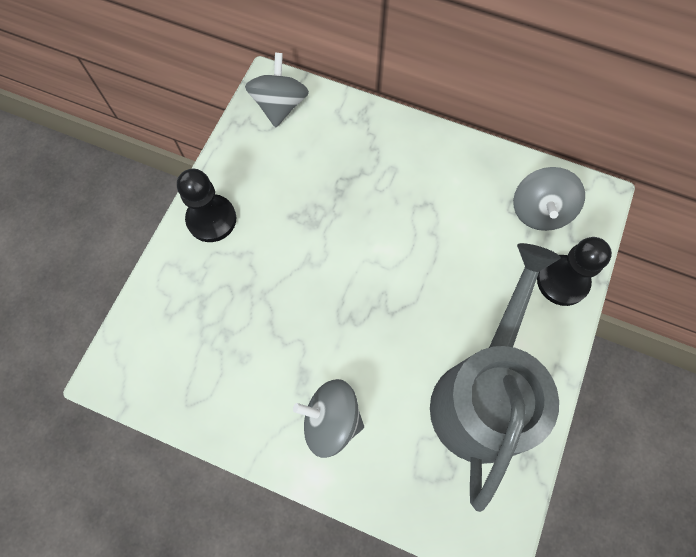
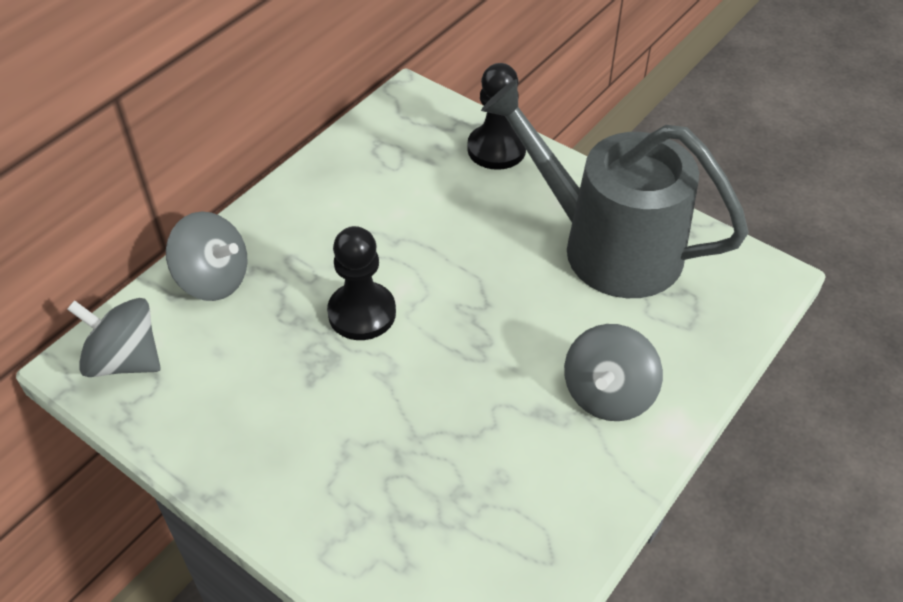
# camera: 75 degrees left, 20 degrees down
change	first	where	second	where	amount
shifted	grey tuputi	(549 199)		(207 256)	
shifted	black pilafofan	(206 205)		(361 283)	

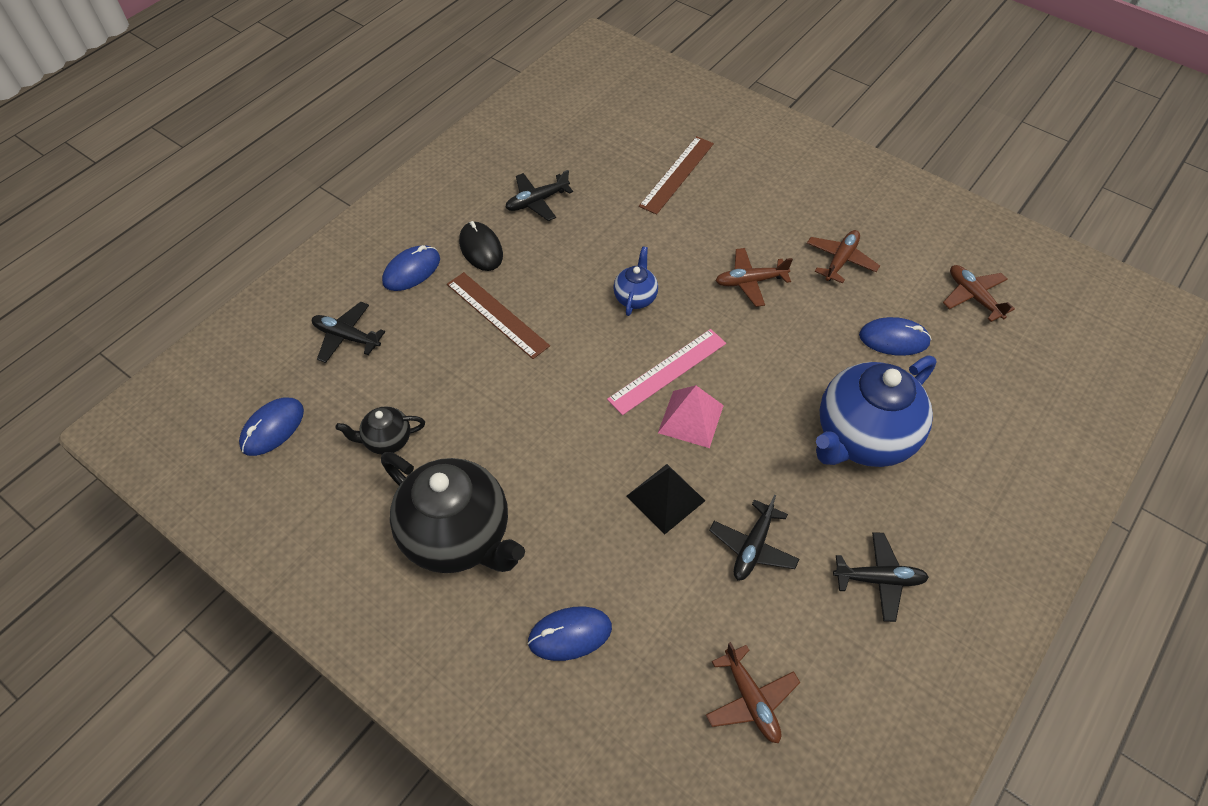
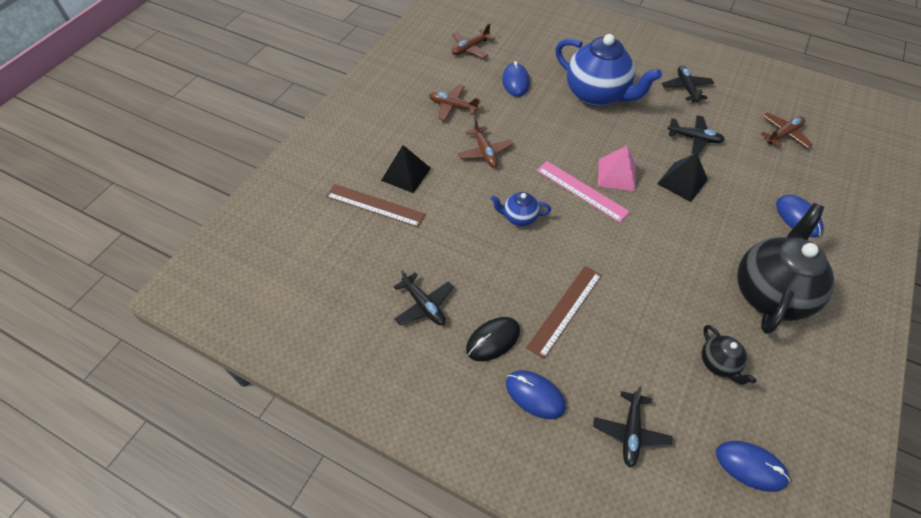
# camera: 100 degrees left, 0 degrees up
change	first	where	second	where	amount
new			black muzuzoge	(406 169)	

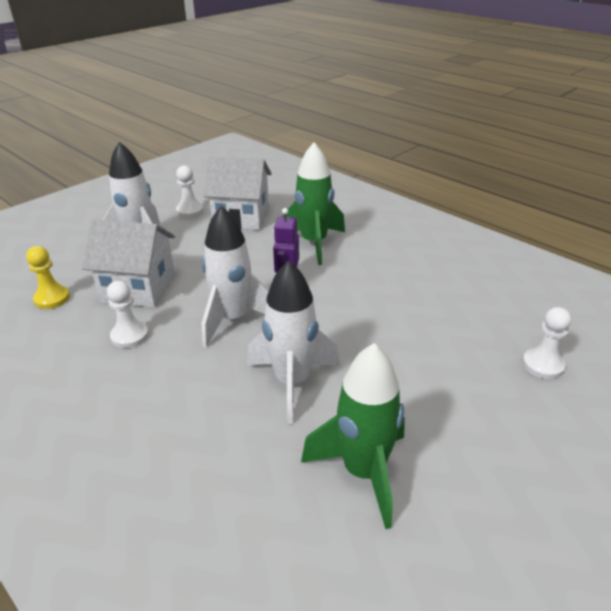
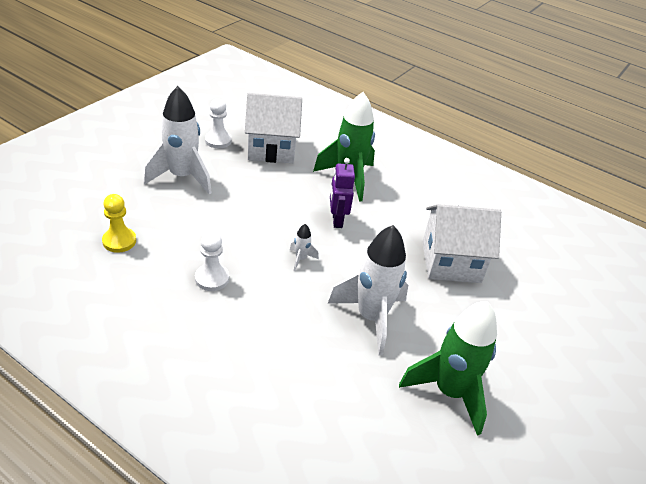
# camera: 15 degrees left, 5 degrees up
change	first	where	second	where	amount
scaled	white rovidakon	(235 277)		(304 247)	x0.41
shifted	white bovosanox	(128 263)		(461 243)	
gone	white pilafofan	(546 343)			

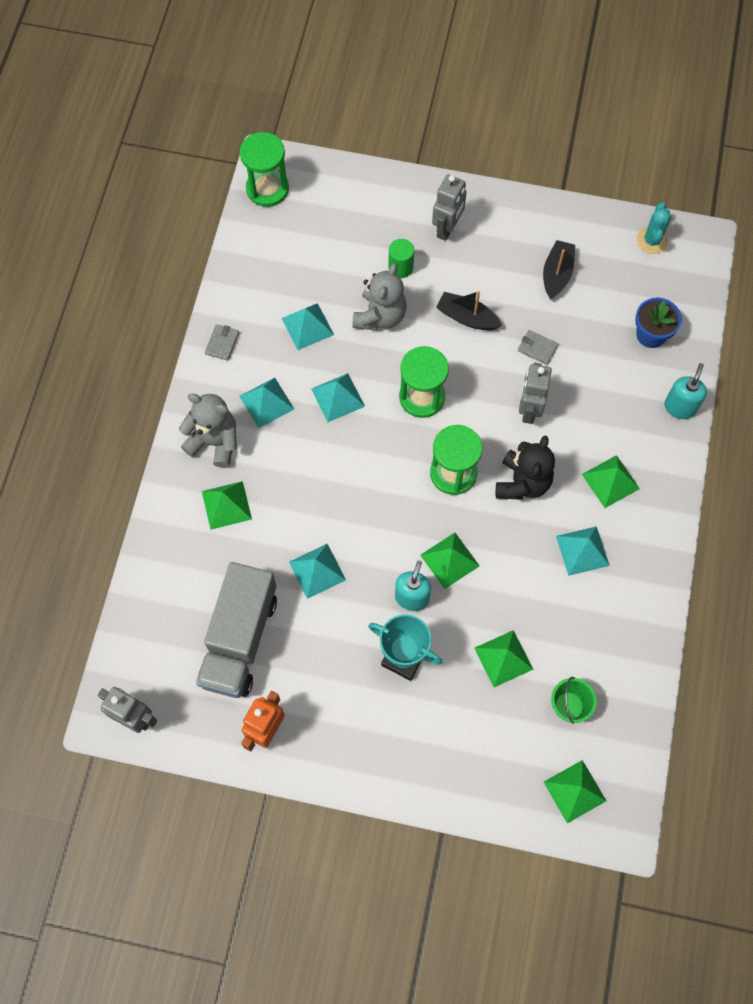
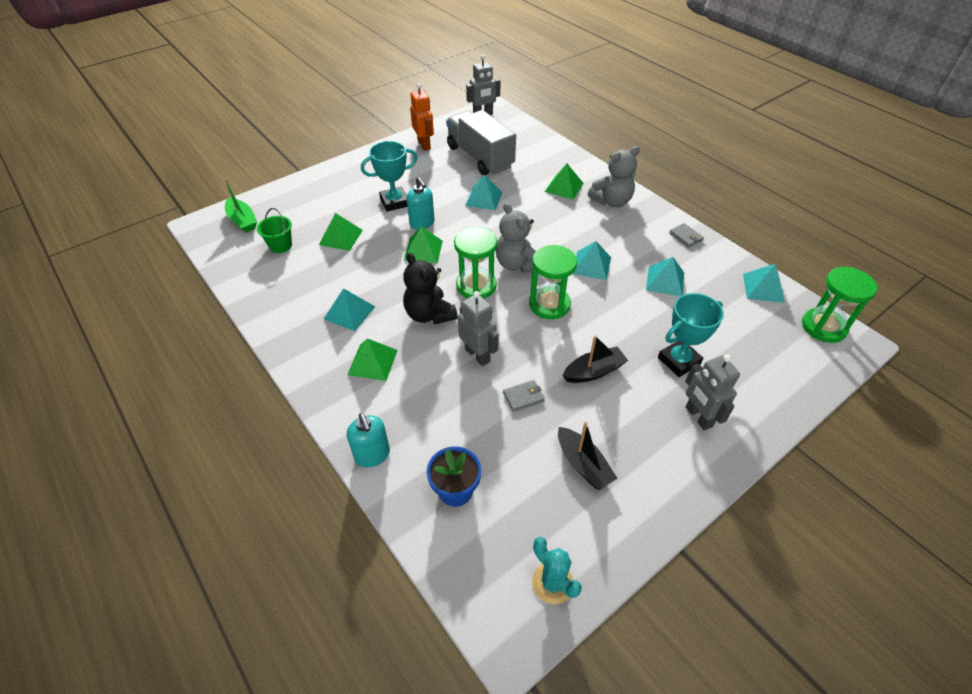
# camera: 130 degrees right, 20 degrees down
change	first	where	second	where	amount
swapped	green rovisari	(401 258)	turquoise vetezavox	(691 335)	
shifted	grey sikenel	(379 296)		(516 237)	
shifted	turquoise muzuzoge	(266 403)		(764 283)	
swapped	green muzuzoge	(575 791)	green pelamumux	(240 205)	

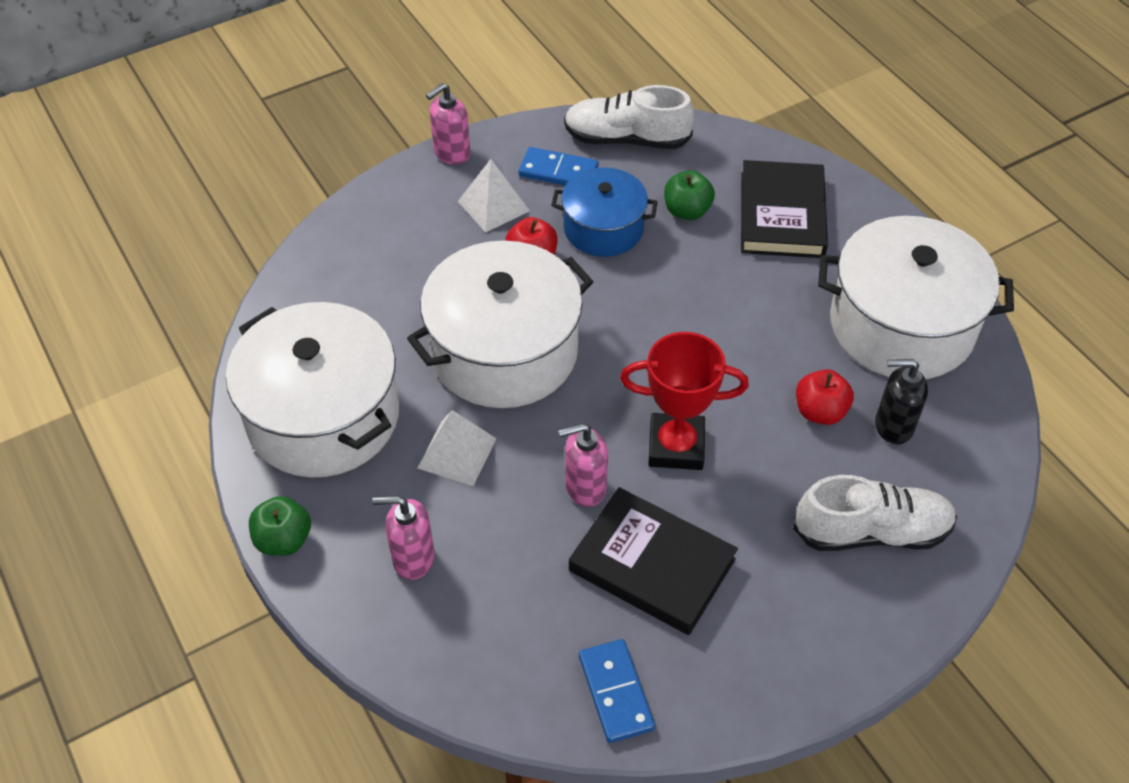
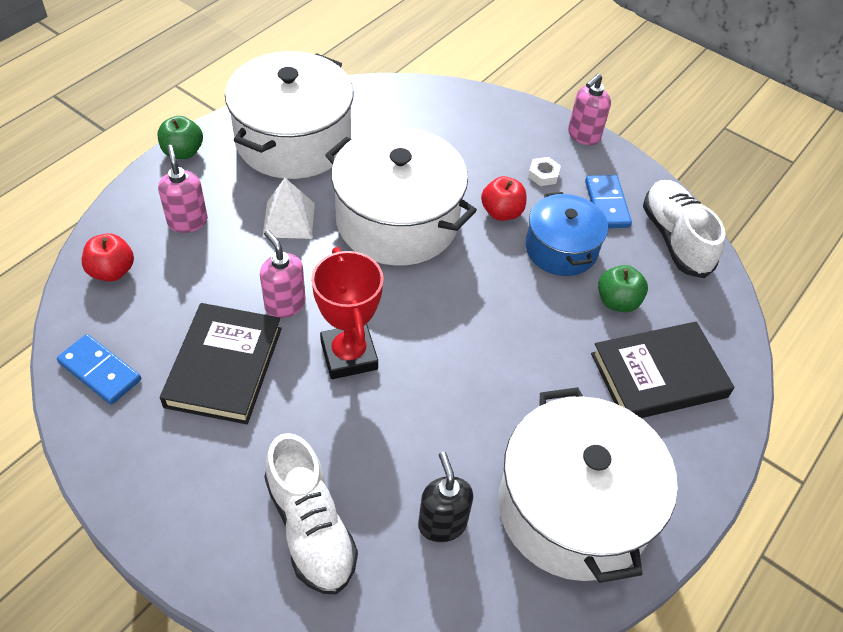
# camera: 65 degrees right, 0 degrees up
change	first	where	second	where	amount
rotated	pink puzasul	(448 124)		(589 109)	75 degrees counterclockwise
swapped	white muzuzoge	(494 196)	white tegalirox	(544 171)	
shifted	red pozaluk	(825 397)		(108 257)	
rotated	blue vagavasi	(617 691)		(99 369)	75 degrees clockwise

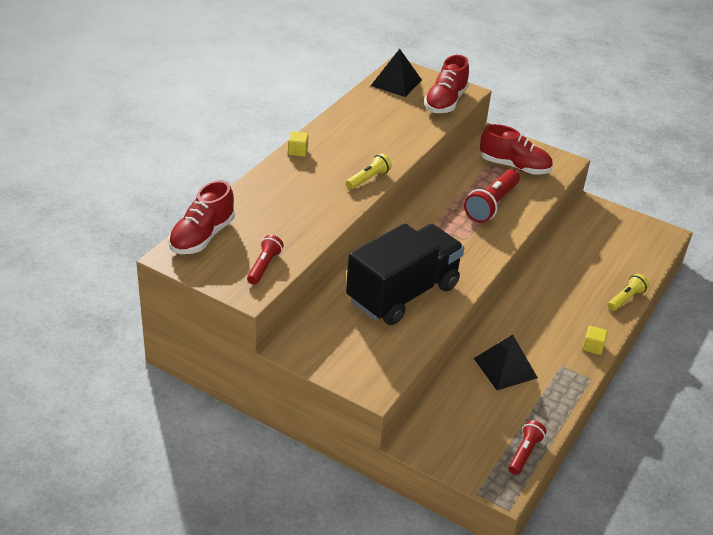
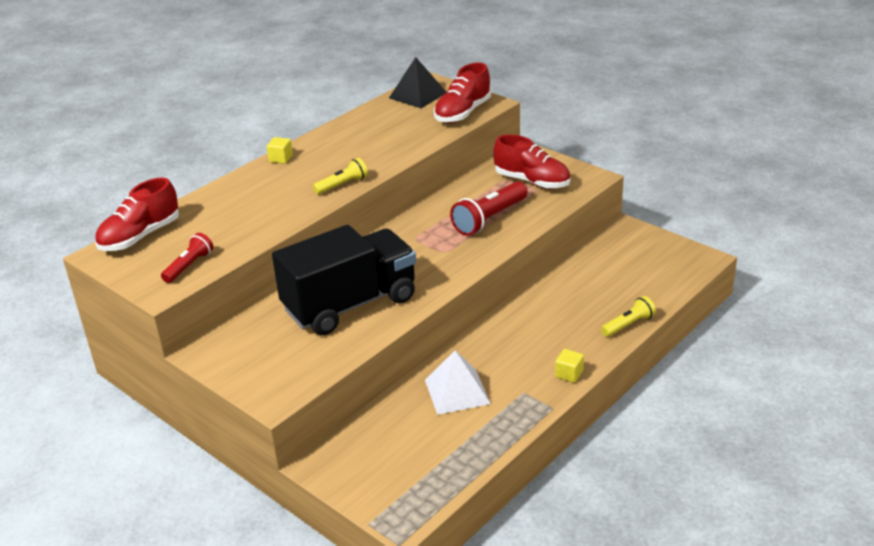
# camera: 15 degrees right, 5 degrees down
change	first	where	second	where	amount
repainted	black muzuzoge	(506 362)	white muzuzoge	(458 382)	
gone	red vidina	(527 447)			

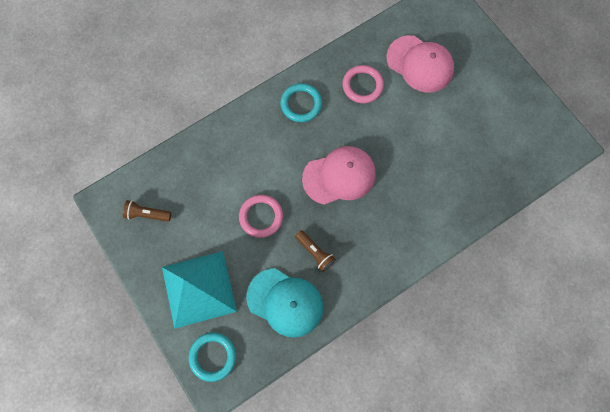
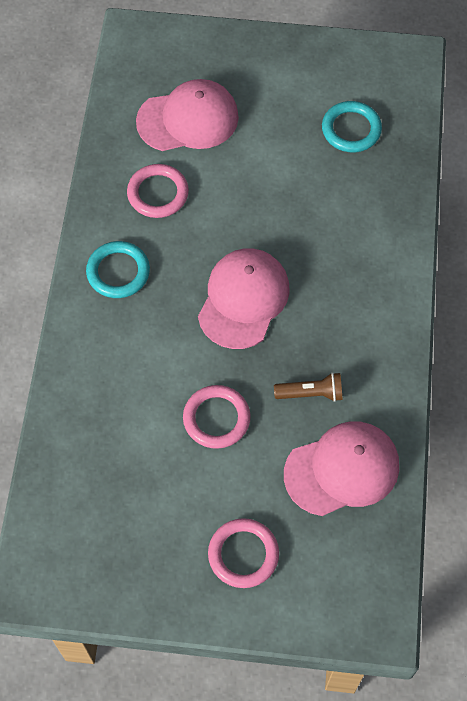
# camera: 50 degrees left, 10 degrees down
change	first	where	second	where	amount
gone	brown vidina	(147 210)			
swapped	turquoise muzuzoge	(199 290)	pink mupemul	(243 553)	
repainted	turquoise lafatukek	(285 303)	pink lafatukek	(341 468)	
shifted	turquoise mupemul	(212 357)		(352 126)	

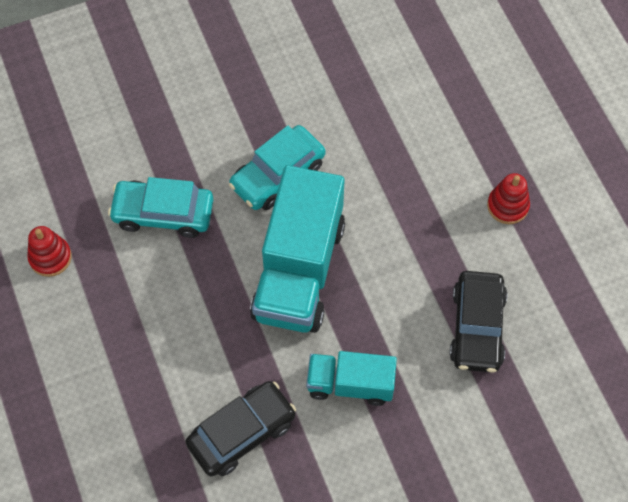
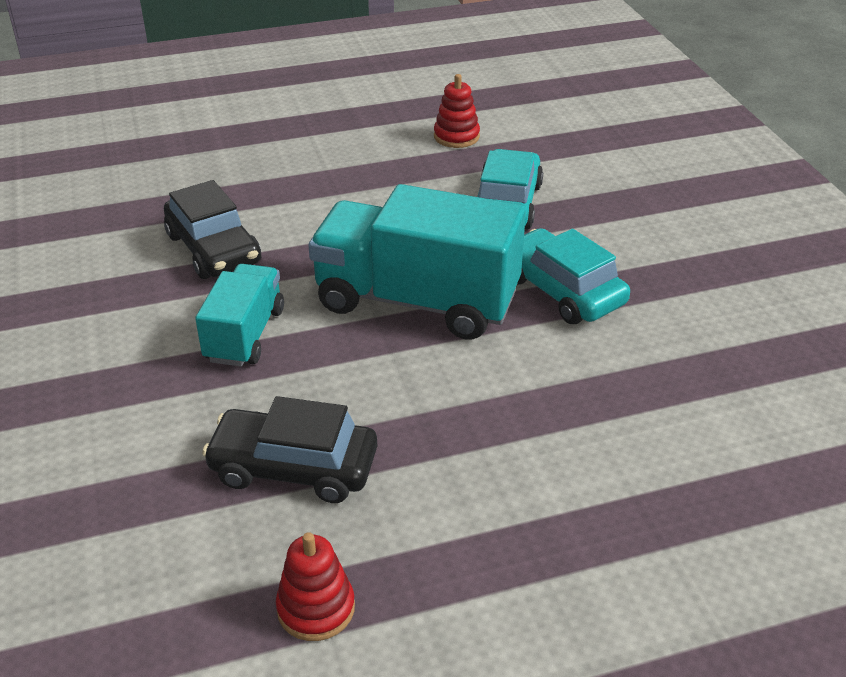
# camera: 95 degrees right, 25 degrees down
change	first	where	second	where	amount
shifted	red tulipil	(508 198)		(315 586)	

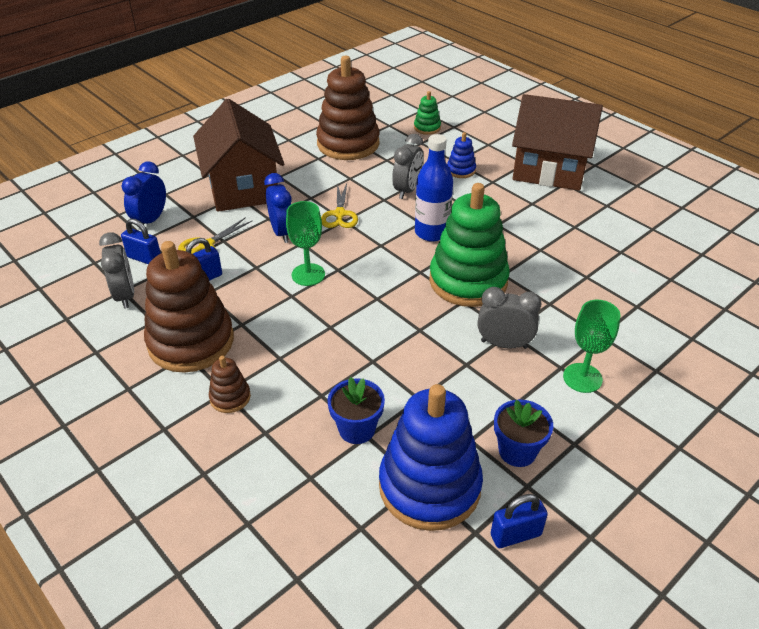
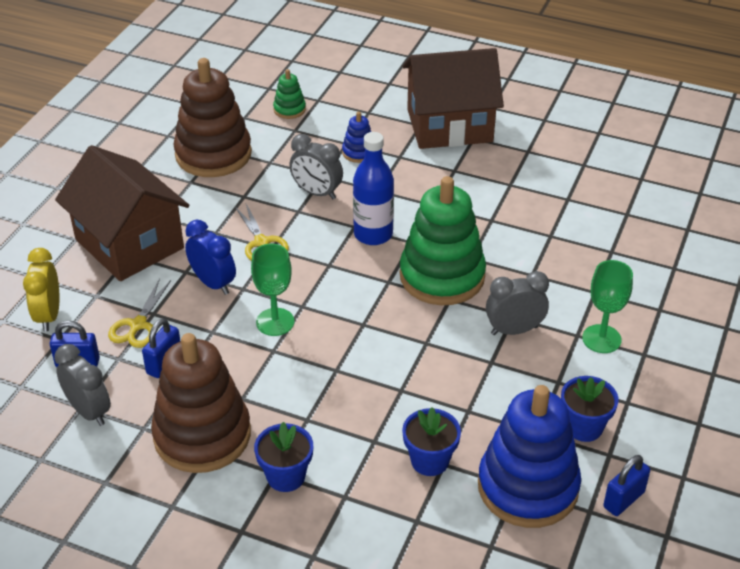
# camera: 25 degrees left, 0 degrees up
change	first	where	second	where	amount
rotated	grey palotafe	(408 166)		(316 166)	120 degrees clockwise
repainted	blue palotafe	(144 196)	yellow palotafe	(41 289)	
swapped	brown tulipil	(230 384)	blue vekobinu	(283 457)	

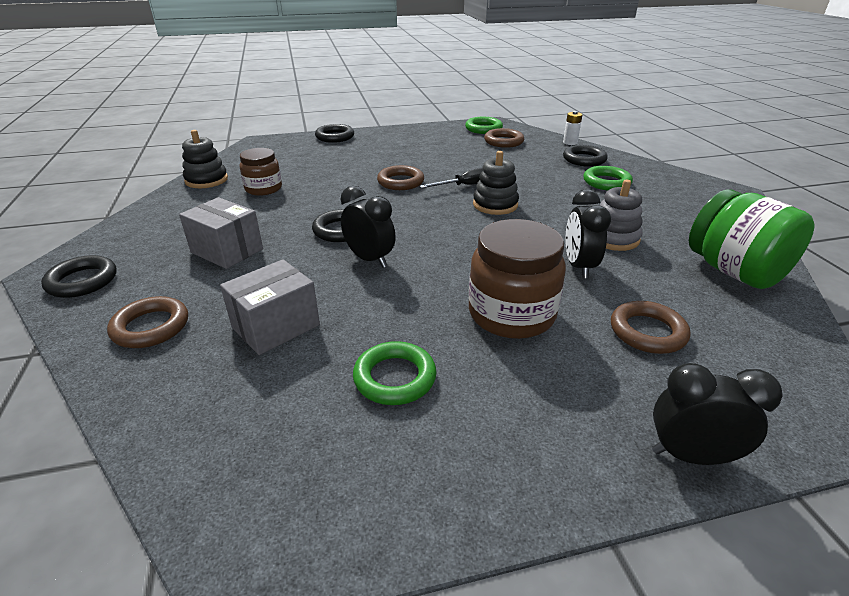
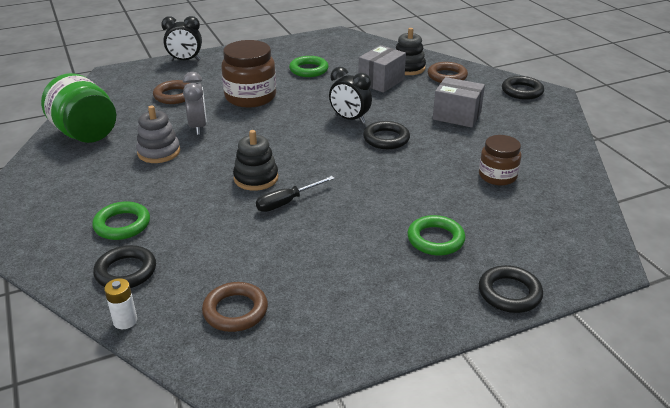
# camera: 170 degrees right, 0 degrees up
change	first	where	second	where	amount
shifted	green mupemul	(484 125)		(436 235)	
shifted	black tulipil	(205 159)		(411 51)	
gone	brown mupemul	(400 177)			
repainted	black palotafe	(588 233)	grey palotafe	(195 103)	

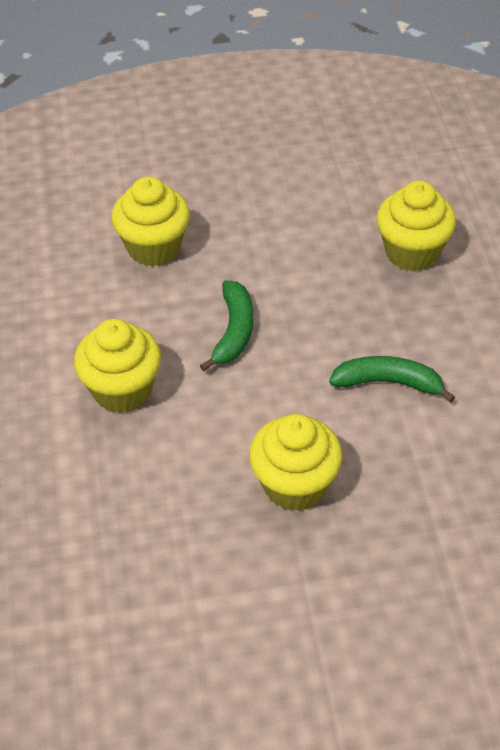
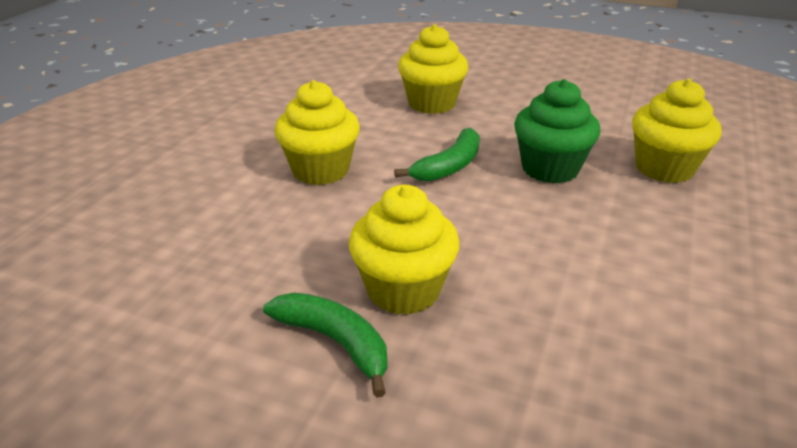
# camera: 30 degrees right, 15 degrees down
change	first	where	second	where	amount
shifted	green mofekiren	(392 379)		(325 345)	
new			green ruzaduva	(557 131)	

